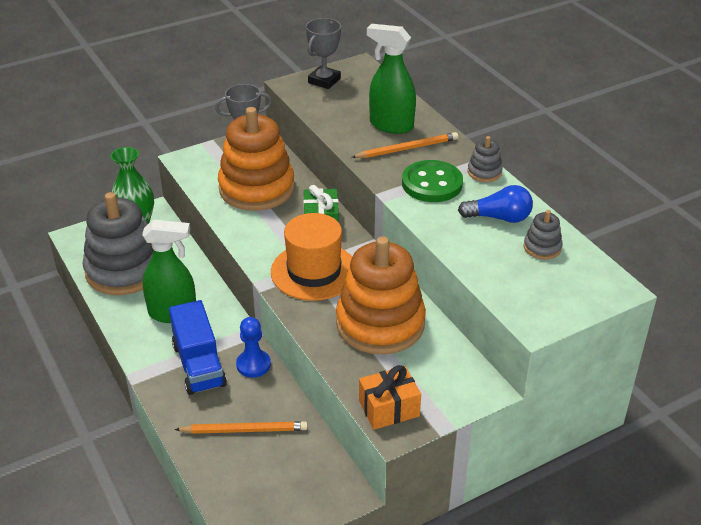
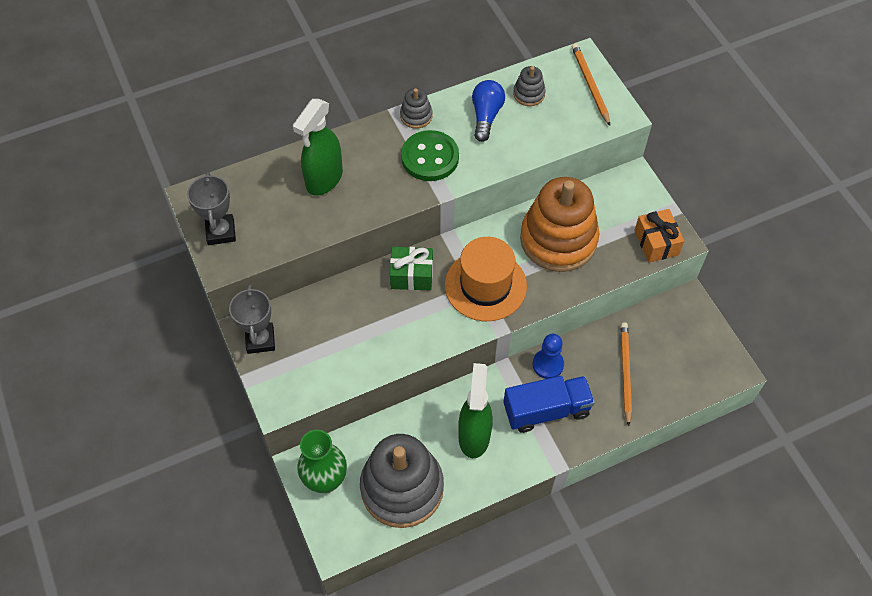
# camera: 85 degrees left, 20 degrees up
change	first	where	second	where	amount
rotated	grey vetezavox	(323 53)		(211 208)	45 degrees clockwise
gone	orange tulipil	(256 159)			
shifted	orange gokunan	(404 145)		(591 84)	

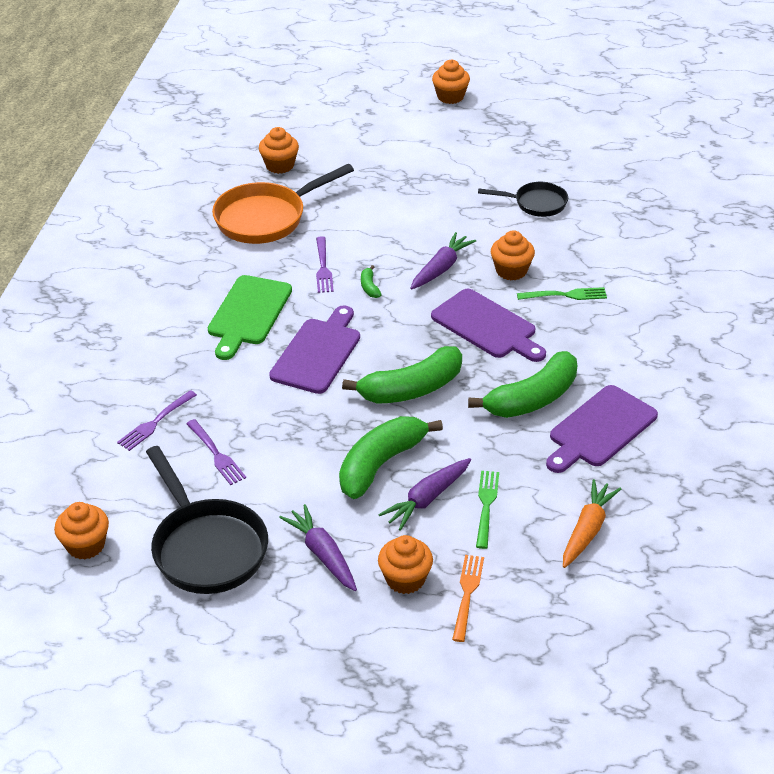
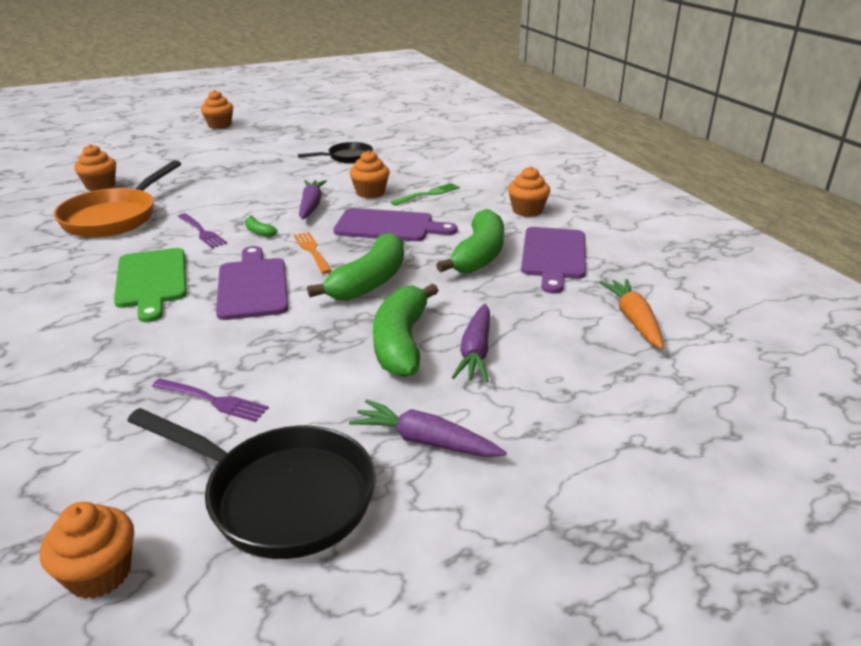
# camera: 35 degrees left, 10 degrees down
change	first	where	second	where	amount
gone	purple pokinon	(157 420)			
gone	green pokinon	(487 510)			
shifted	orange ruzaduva	(405 564)		(529 191)	
shifted	orange pokinon	(468 598)		(313 253)	

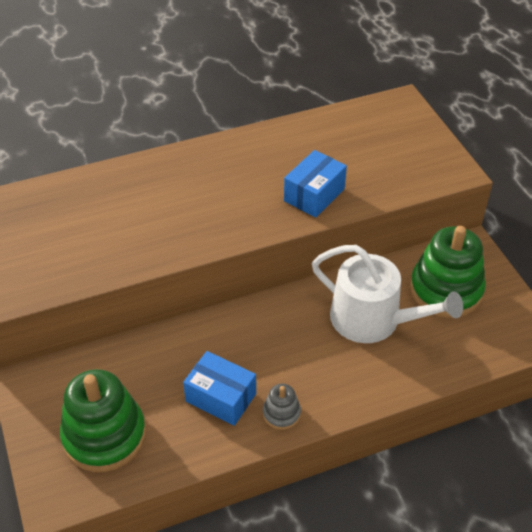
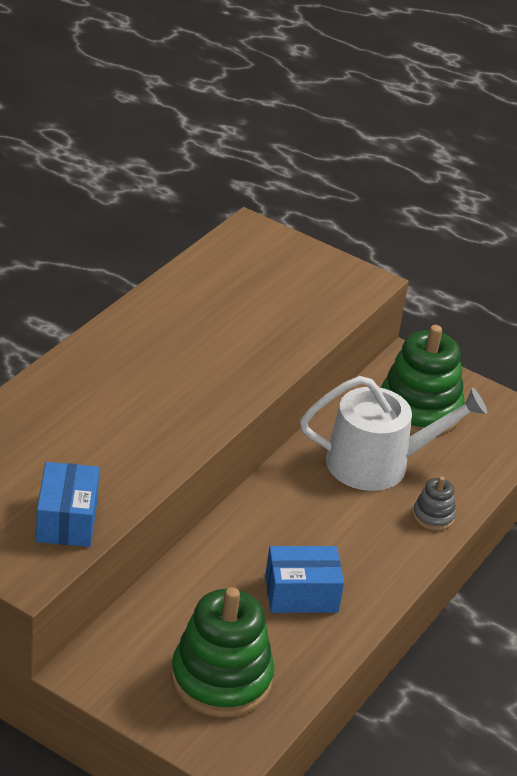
# camera: 40 degrees left, 10 degrees down
change	first	where	second	where	amount
shifted	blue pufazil	(315 183)		(67 504)	
shifted	grey tulipil	(282 407)		(434 503)	

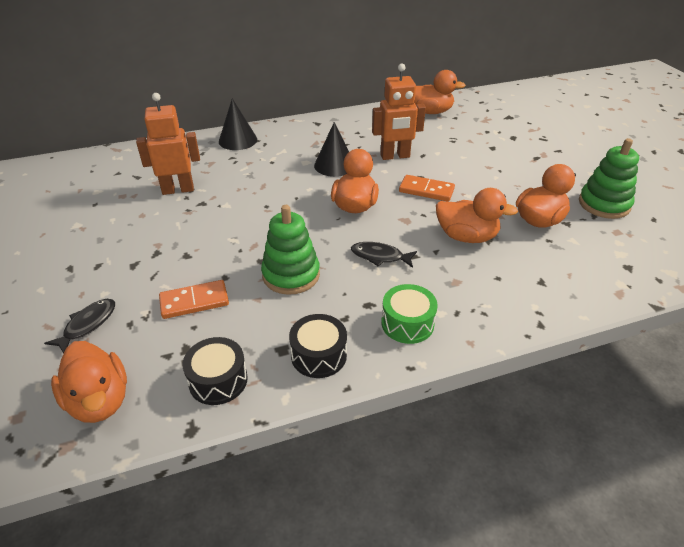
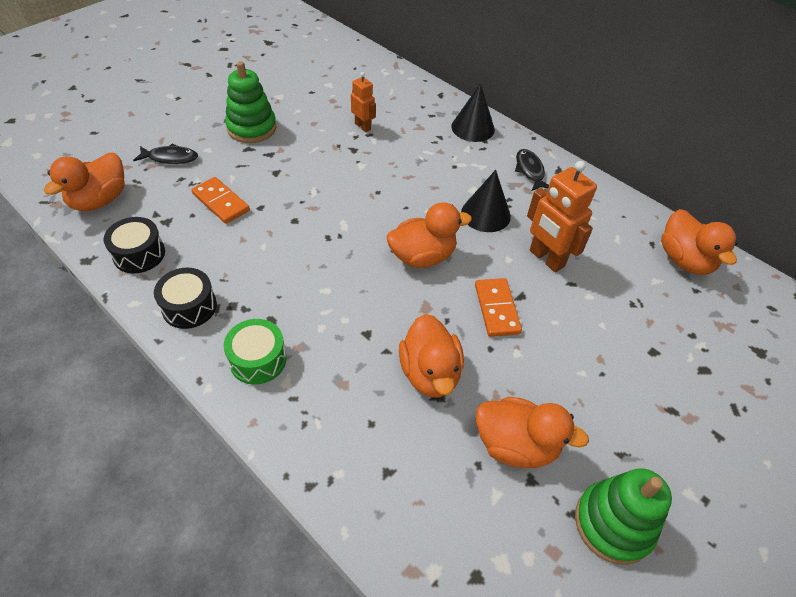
# camera: 60 degrees right, 10 degrees up
change	first	where	second	where	amount
scaled	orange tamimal	(168 144)		(363 102)	x0.59
shifted	green tulipil	(290 250)		(251 102)	
shifted	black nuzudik	(384 255)		(532 170)	

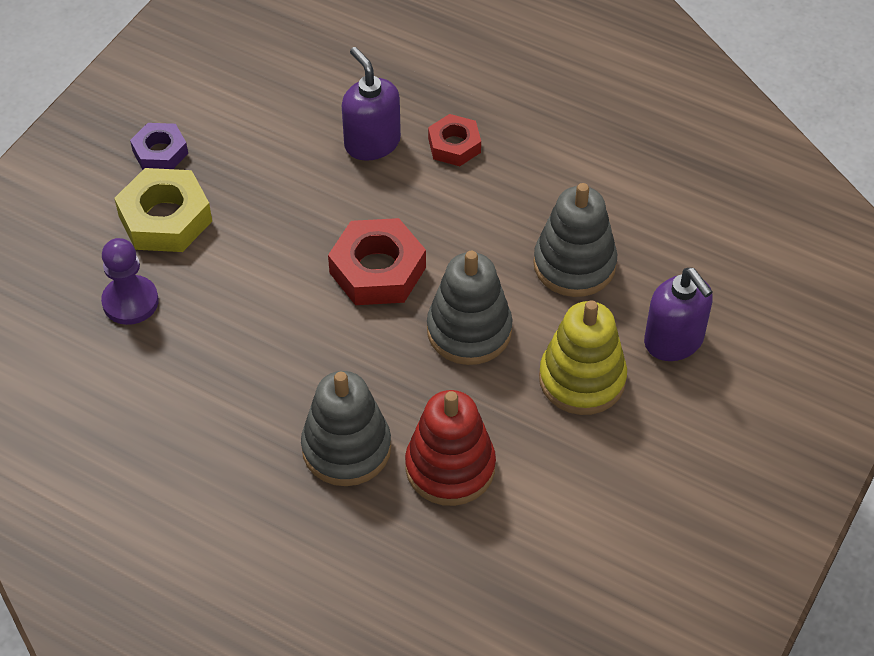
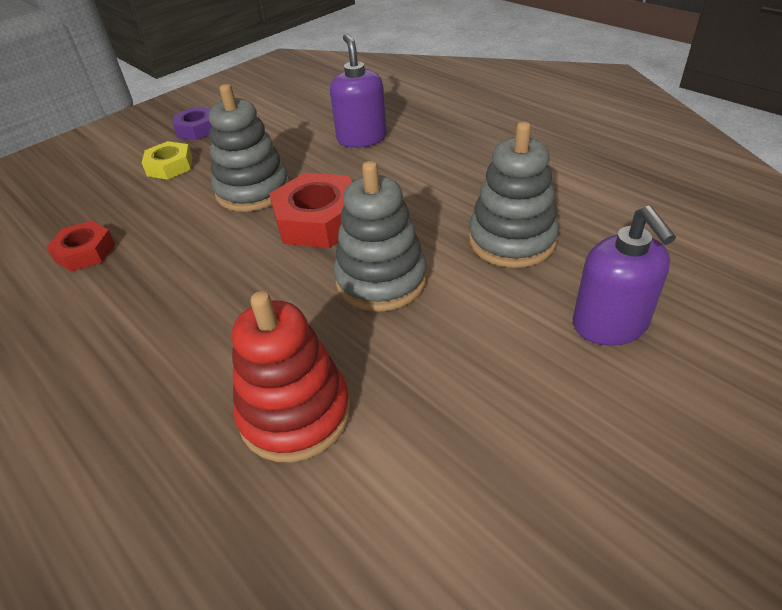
# camera: 20 degrees right, 10 degrees down
change	first	where	second	where	amount
shifted	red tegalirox	(454 140)		(80 246)	
scaled	yellow tegalirox	(163 210)		(167 160)	x0.61
gone	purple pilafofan	(130 281)			
gone	yellow tulipil	(583 357)			
shifted	grey tulipil	(346 428)		(249 148)	

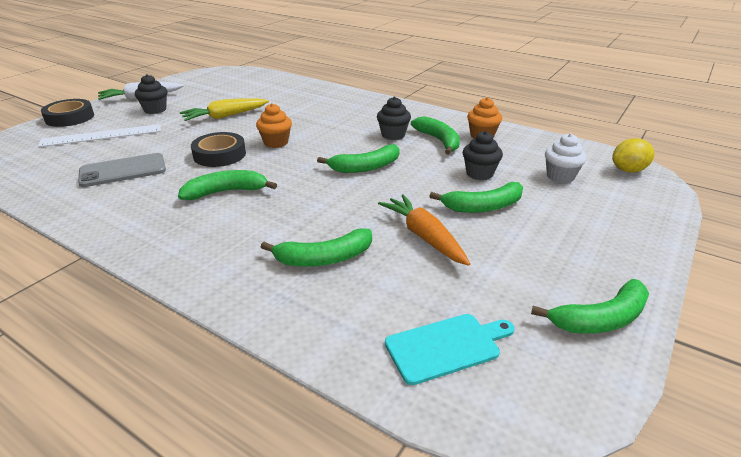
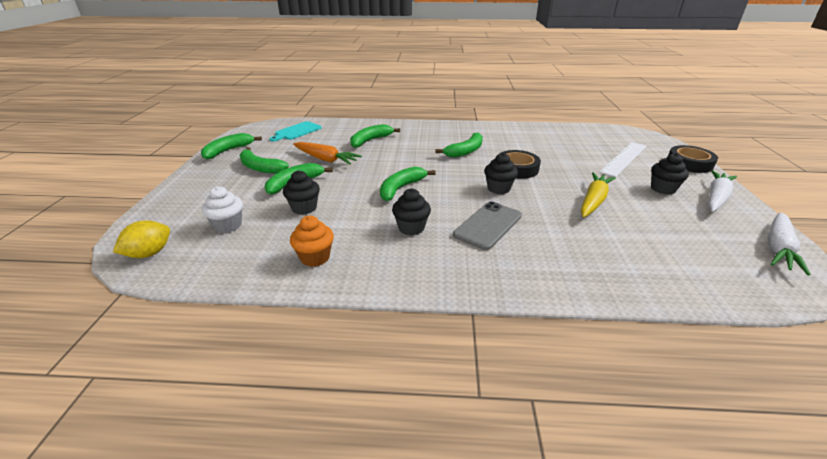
# camera: 150 degrees right, 0 degrees up
change	first	where	second	where	amount
repainted	orange ruzaduva	(274 125)	black ruzaduva	(501 173)	
shifted	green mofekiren	(435 135)		(264 160)	
shifted	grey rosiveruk	(122 170)		(487 225)	
new			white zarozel	(789 243)	

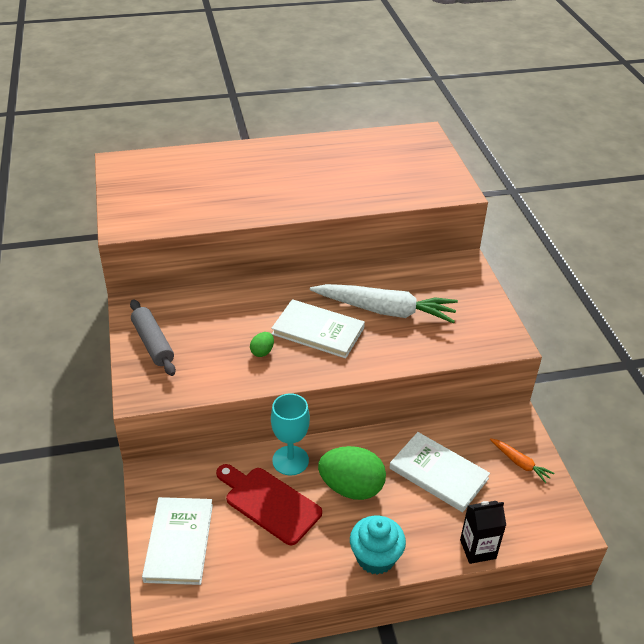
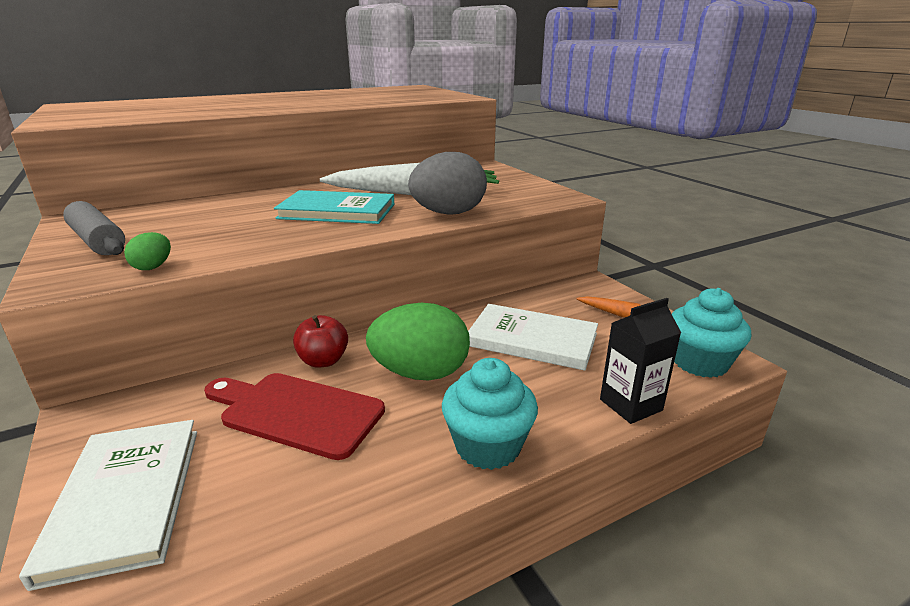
# camera: 15 degrees left, 15 degrees down
change	first	where	second	where	amount
repainted	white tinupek	(318 329)	turquoise tinupek	(334 207)	
shifted	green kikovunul	(262 344)		(147 251)	
swapped	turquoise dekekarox	(290 434)	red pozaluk	(320 341)	
new			grey kikovunul	(447 183)	
new			turquoise ruzaduva	(711 333)	

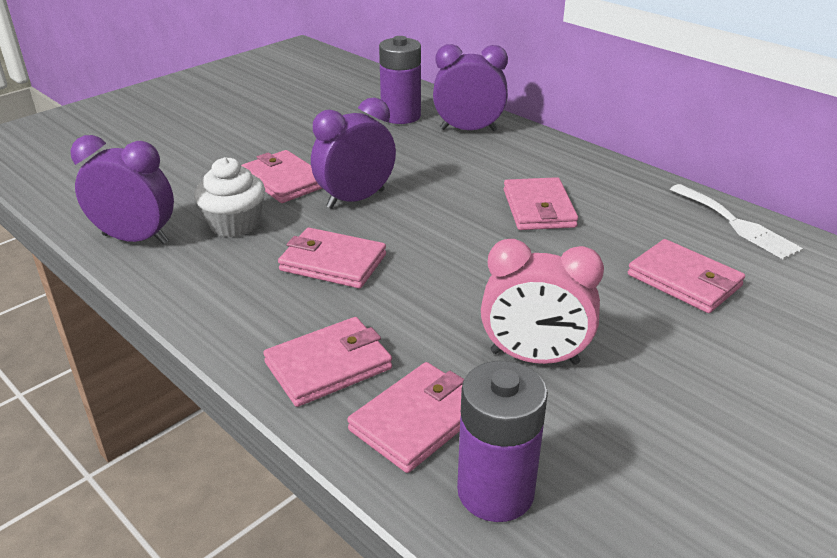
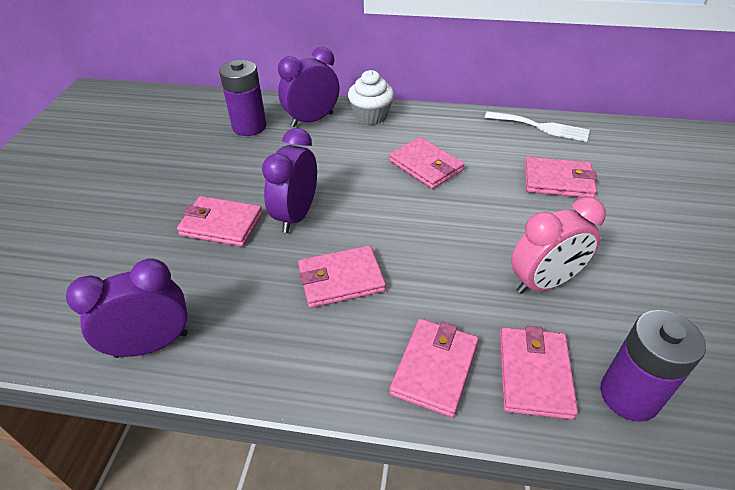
# camera: 35 degrees left, 10 degrees up
change	first	where	second	where	amount
shifted	white ruzaduva	(229 197)		(371 97)	

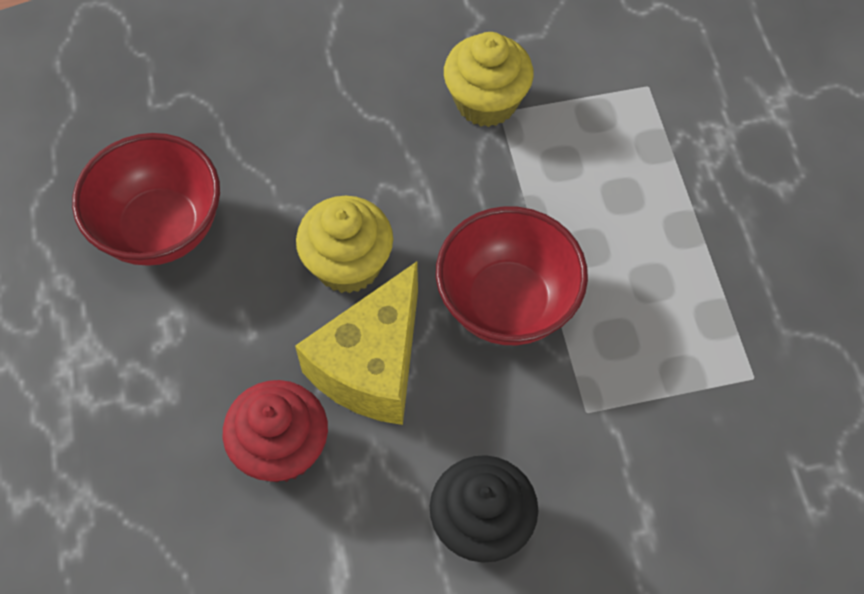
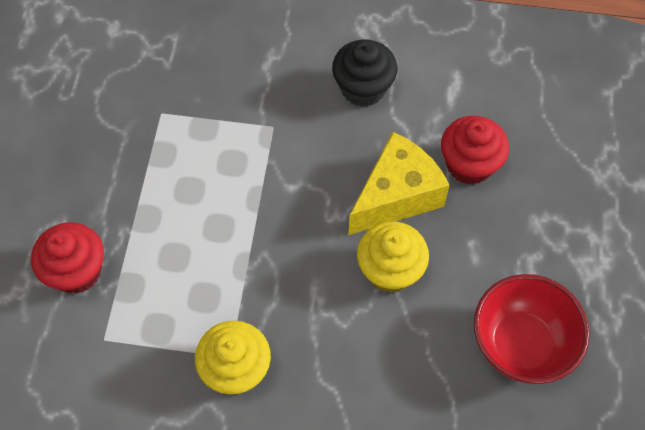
# camera: 160 degrees left, 0 degrees up
change	first	where	second	where	amount
gone	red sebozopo	(512 275)			
new			red ruzaduva	(67 258)	

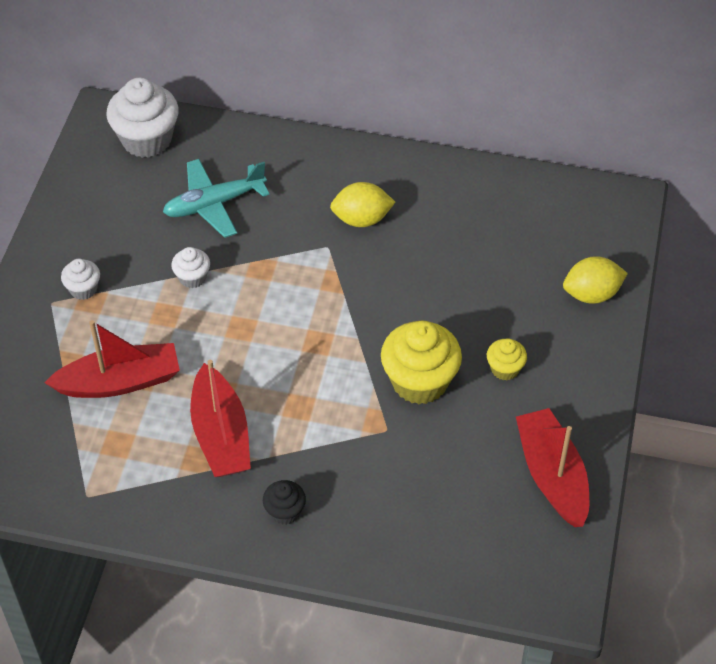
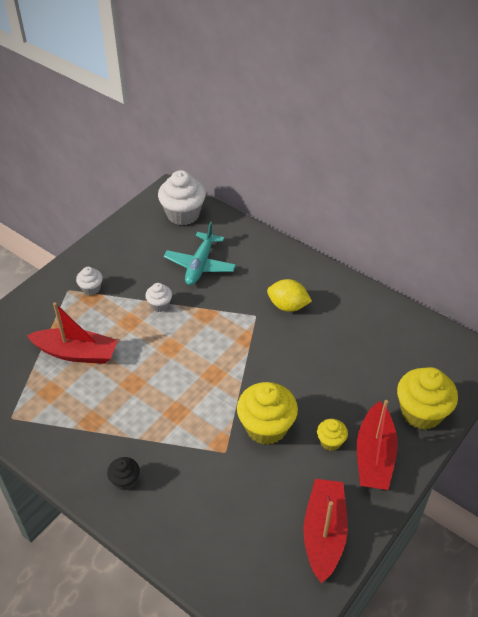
# camera: 25 degrees right, 5 degrees down
change	first	where	second	where	amount
rotated	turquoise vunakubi	(216 198)		(200 253)	75 degrees counterclockwise
swapped	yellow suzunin	(595 280)	yellow ruzaduva	(427 398)	
shifted	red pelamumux	(220 418)		(377 445)	

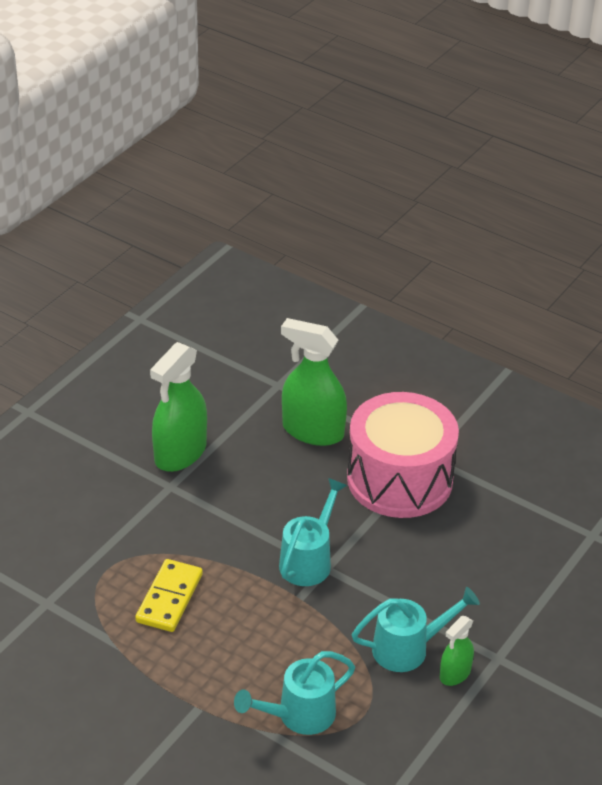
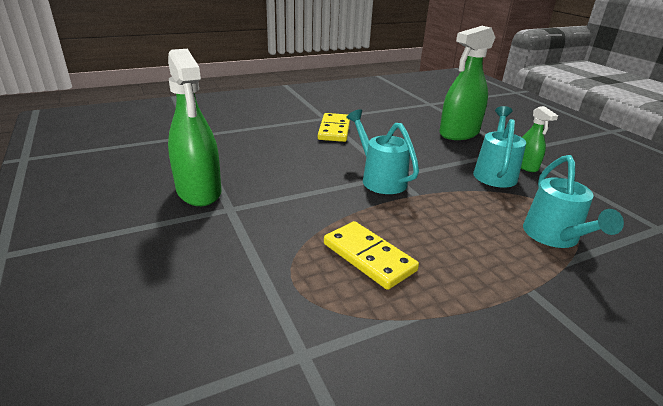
# camera: 60 degrees left, 10 degrees down
change	first	where	second	where	amount
shifted	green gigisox	(314 382)		(467 83)	
swapped	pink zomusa	(403 455)	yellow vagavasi	(334 127)	

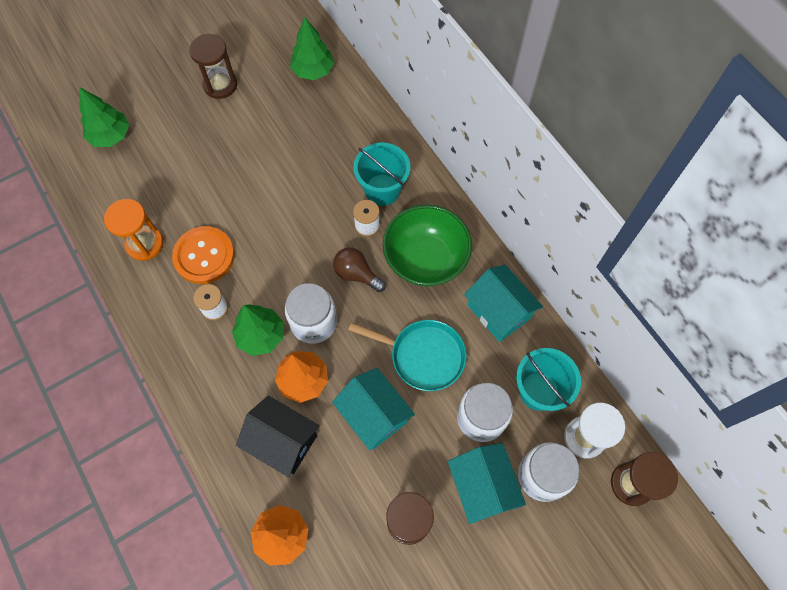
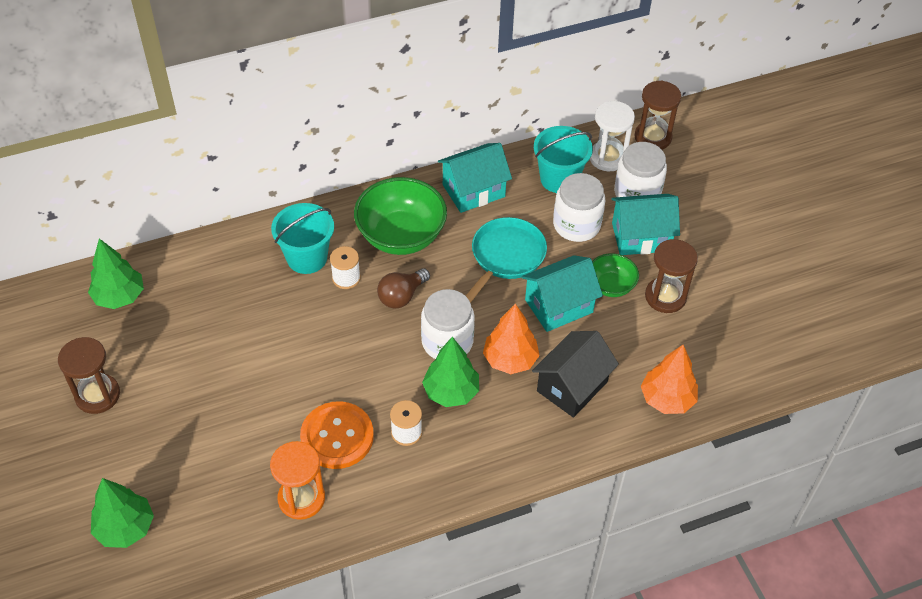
# camera: 80 degrees left, 15 degrees down
change	first	where	second	where	amount
new			green sebozopo	(615 275)	

